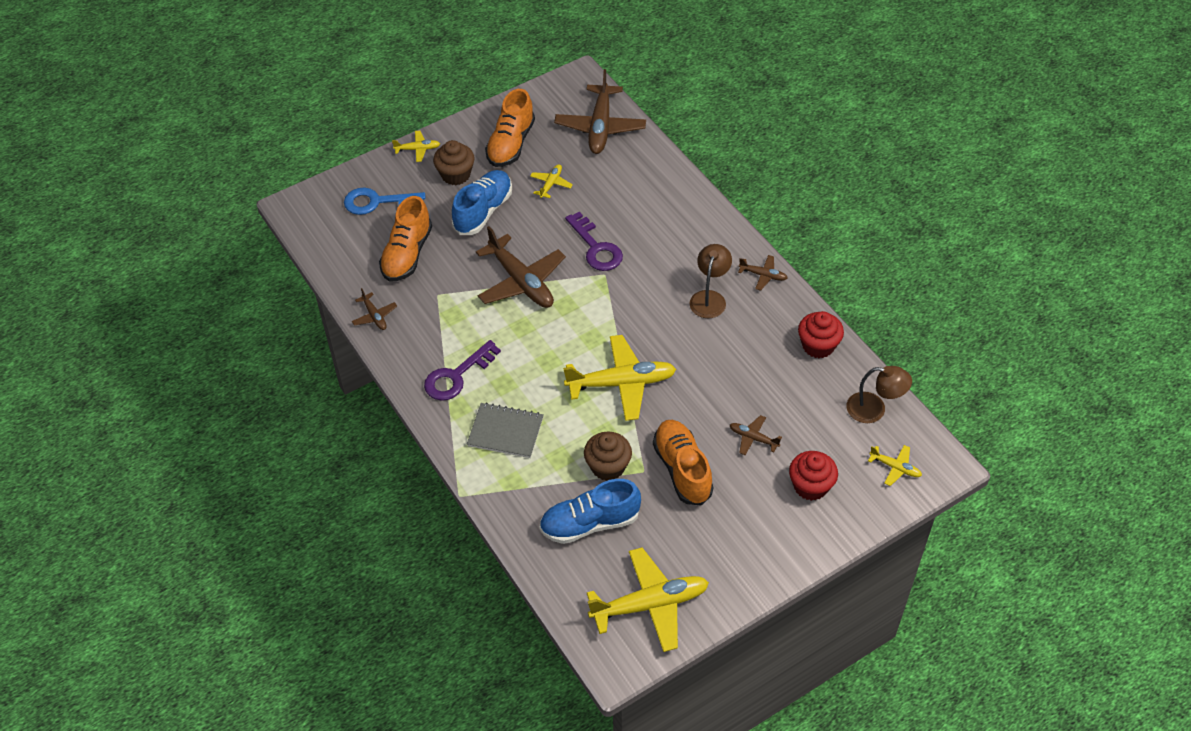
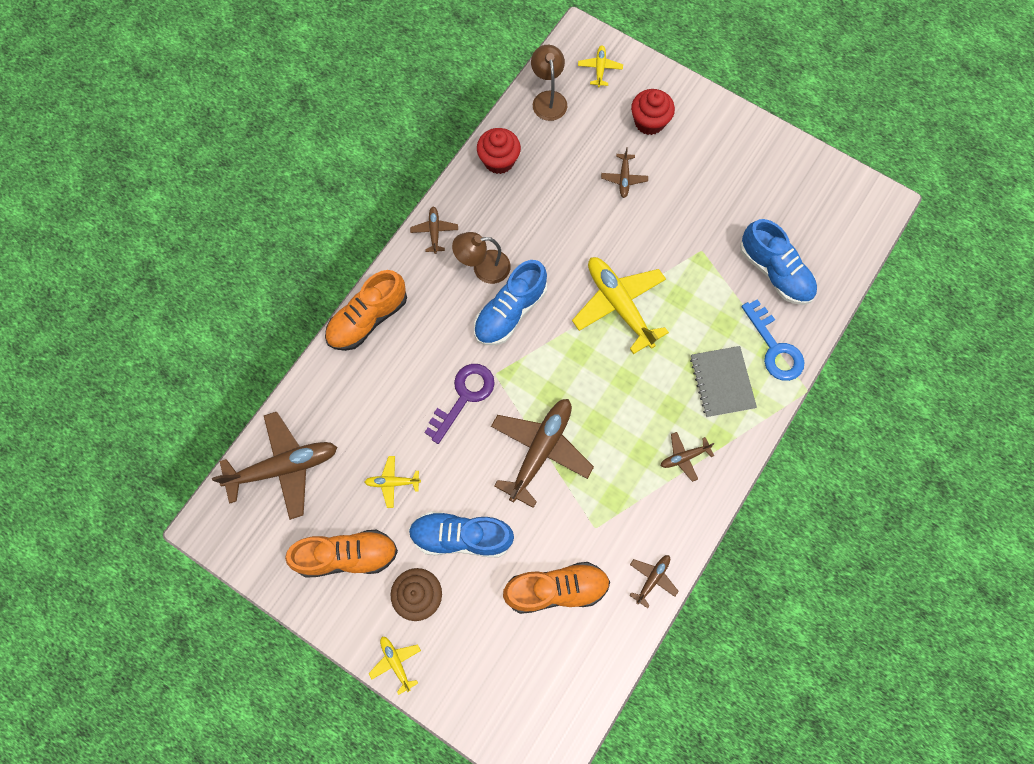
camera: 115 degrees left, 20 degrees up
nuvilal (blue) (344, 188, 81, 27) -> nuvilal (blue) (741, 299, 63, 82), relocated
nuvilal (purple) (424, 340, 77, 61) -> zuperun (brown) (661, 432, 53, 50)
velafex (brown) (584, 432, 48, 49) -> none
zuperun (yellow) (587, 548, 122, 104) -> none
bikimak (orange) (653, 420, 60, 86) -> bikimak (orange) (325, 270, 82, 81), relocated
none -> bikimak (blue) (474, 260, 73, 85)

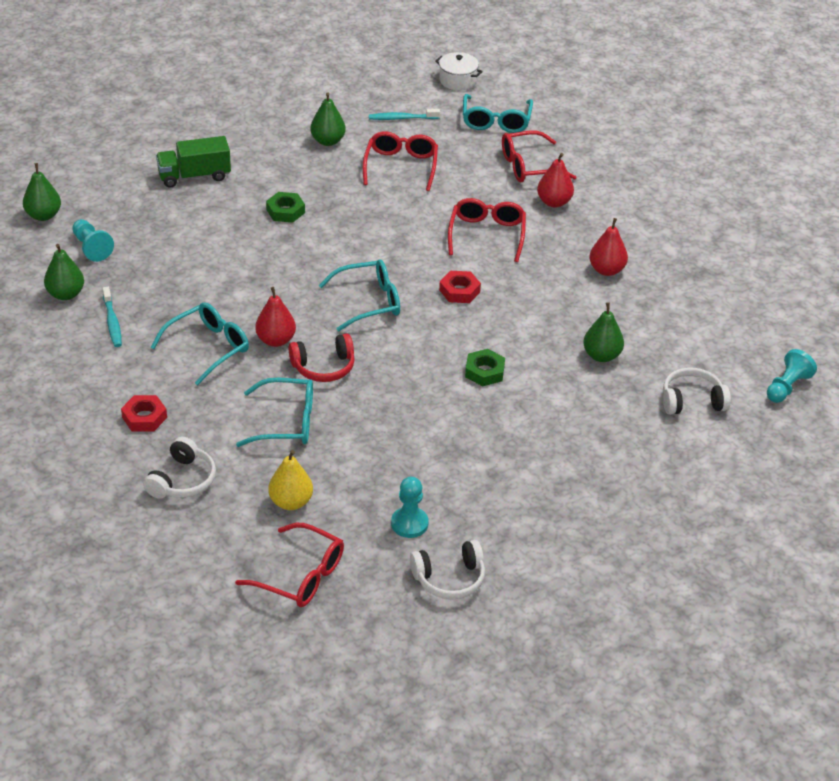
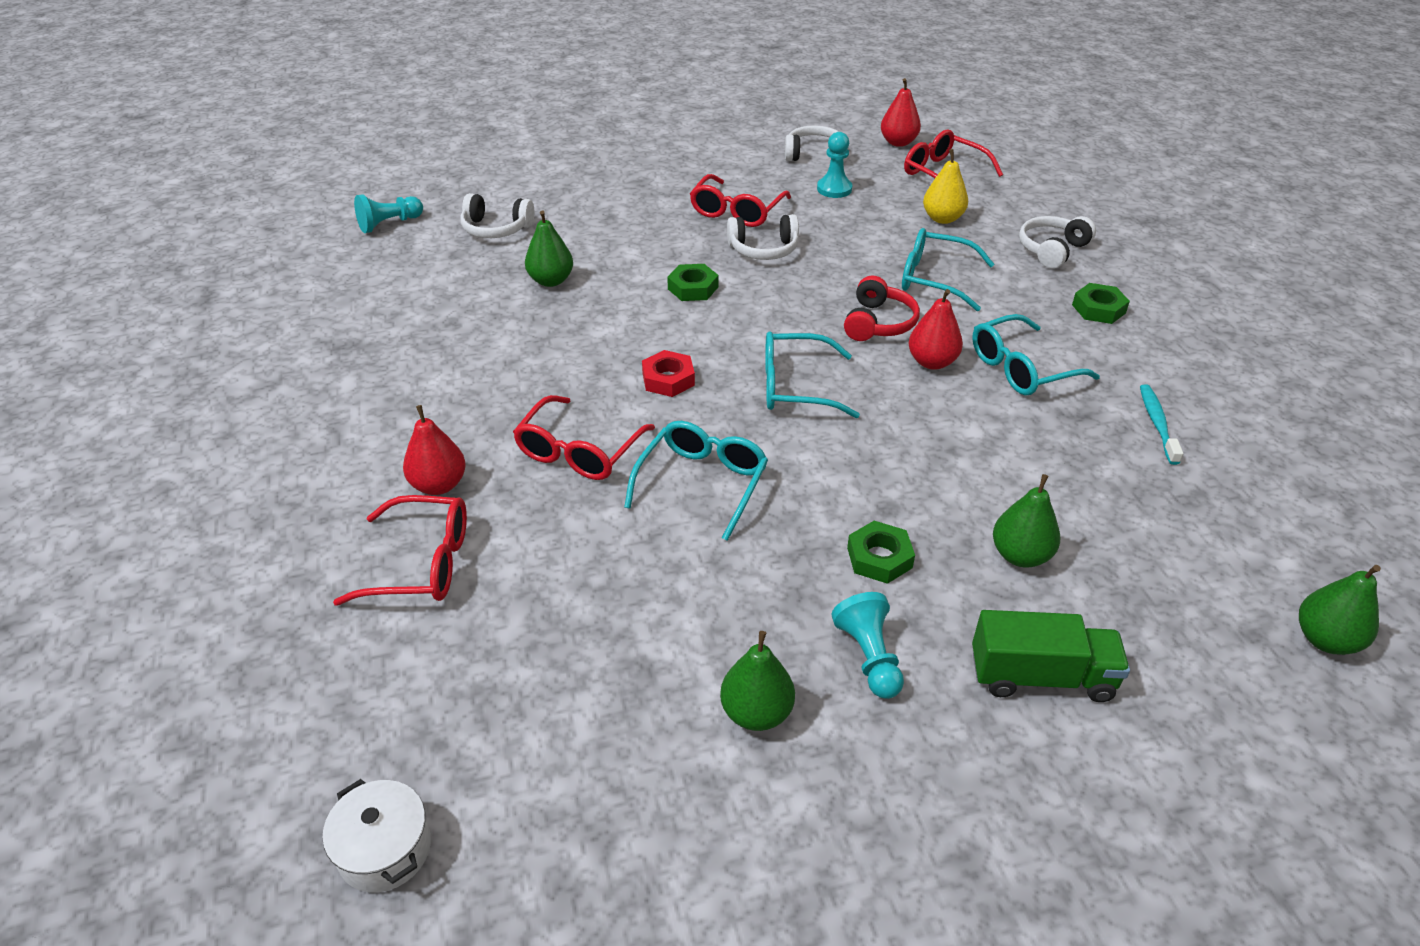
camera: 160 degrees left, 0 degrees up
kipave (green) (44, 244, 40, 56) -> kipave (green) (993, 474, 67, 94), relocated
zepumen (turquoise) (72, 219, 42, 43) -> zepumen (turquoise) (831, 592, 73, 107), relocated
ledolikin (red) (121, 395, 46, 36) -> ledolikin (green) (1072, 283, 58, 41)
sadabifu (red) (289, 333, 66, 49) -> sadabifu (red) (844, 276, 76, 65), 105 degrees clockwise
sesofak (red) (363, 131, 75, 60) -> sesofak (red) (690, 174, 101, 53), relocated
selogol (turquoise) (369, 109, 71, 11) -> none
sesofak (turquoise) (463, 94, 70, 39) -> sesofak (turquoise) (624, 421, 144, 120), relocated
kipave (red) (589, 218, 39, 58) -> kipave (red) (881, 78, 40, 69), relocated
none -> sadabifu (white) (727, 214, 72, 46)

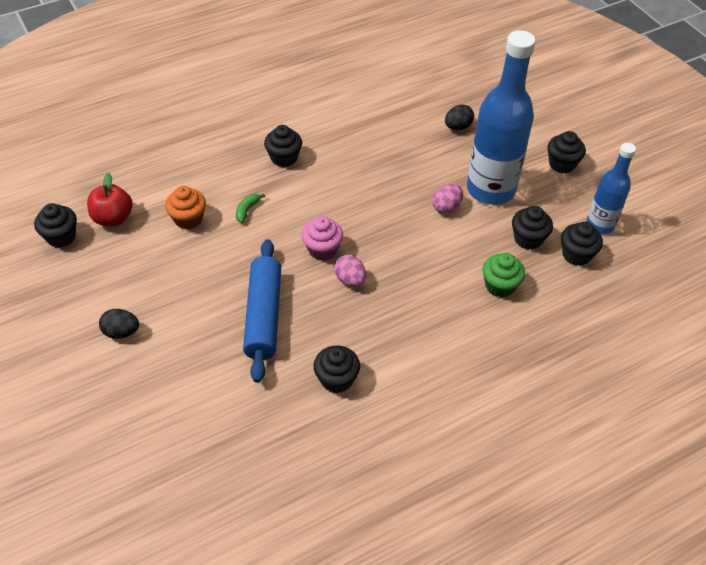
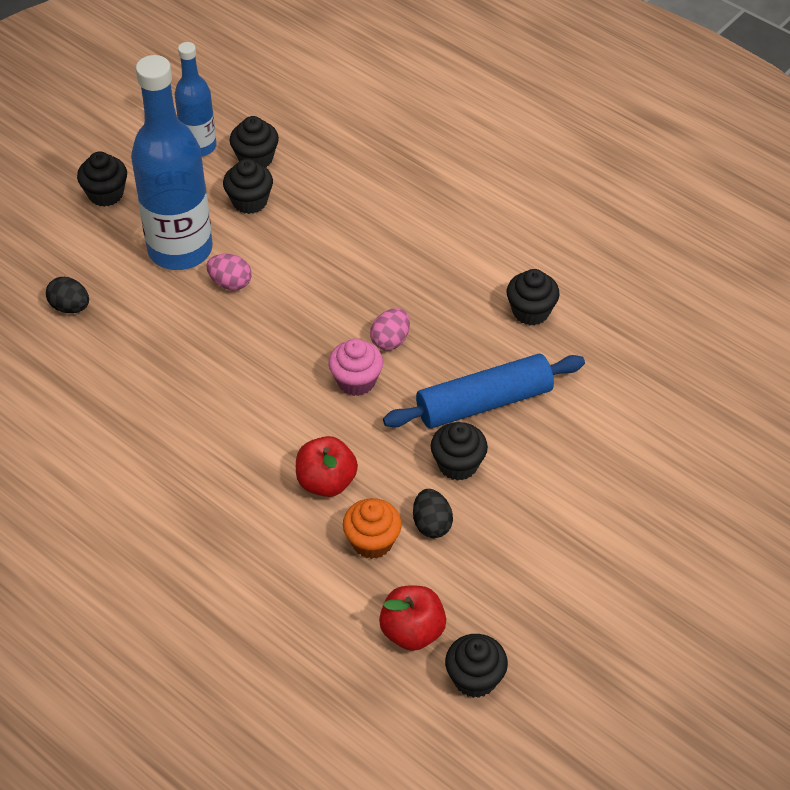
camera: 110 degrees left, 0 degrees up
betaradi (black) (99, 309, 40, 30) -> betaradi (black) (413, 489, 40, 49), relocated
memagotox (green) (236, 194, 29, 29) -> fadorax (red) (296, 436, 62, 61)
velafex (black) (264, 125, 38, 42) -> velafex (black) (431, 422, 57, 59), relocated
velafex (green) (482, 253, 43, 45) -> none

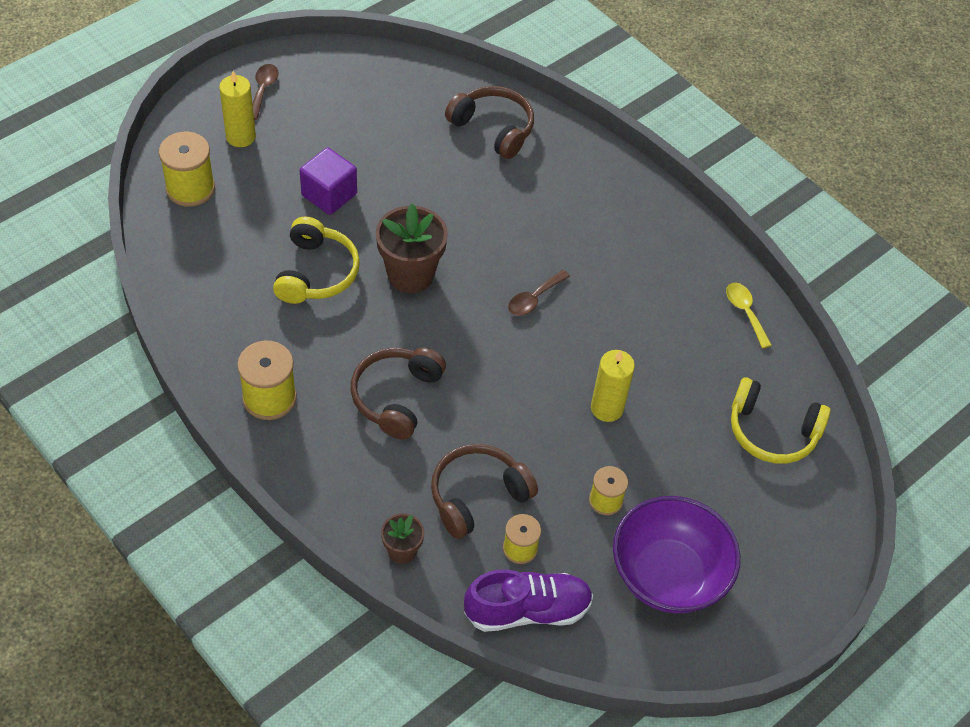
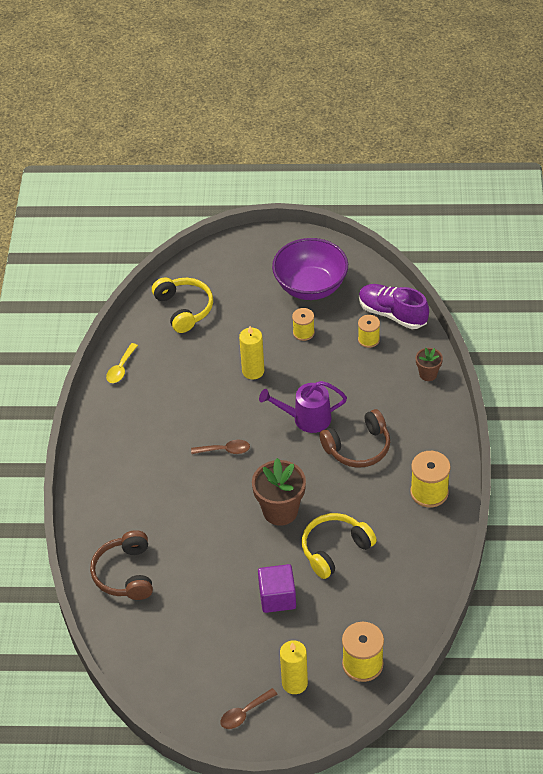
camera: 130 degrees left, 5 degrees down
sadabifu (brown) (431, 444, 107, 95) -> none
none -> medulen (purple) (259, 381, 88, 52)

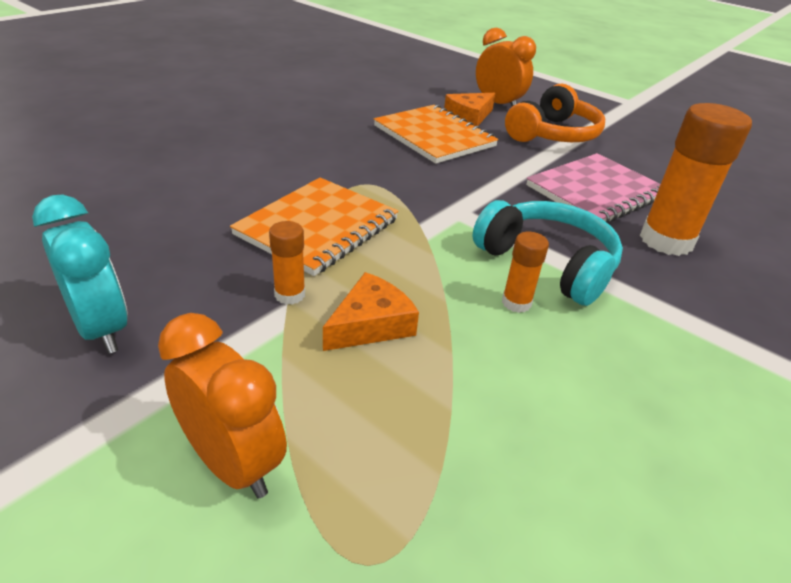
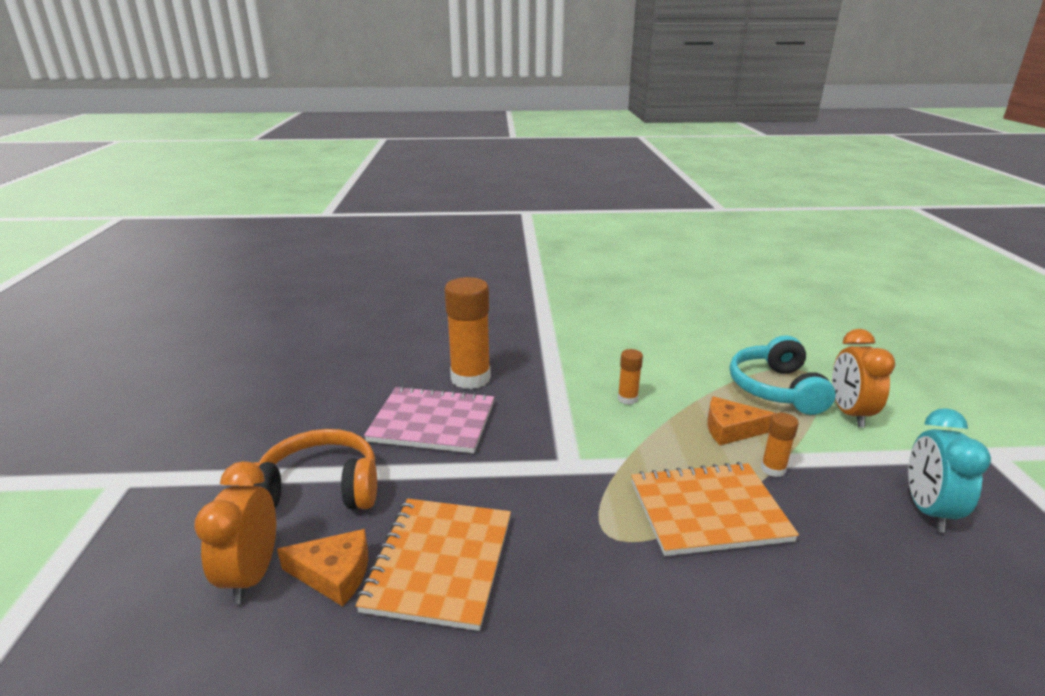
camera: 130 degrees left, 10 degrees down
sadabifu (turquoise) (472, 200, 151, 106) -> sadabifu (turquoise) (730, 335, 106, 80), relocated

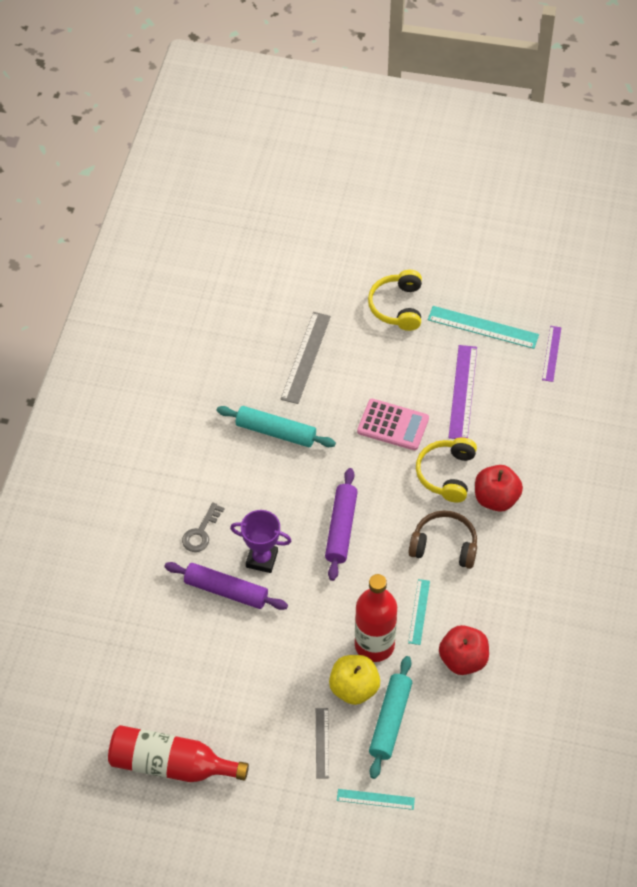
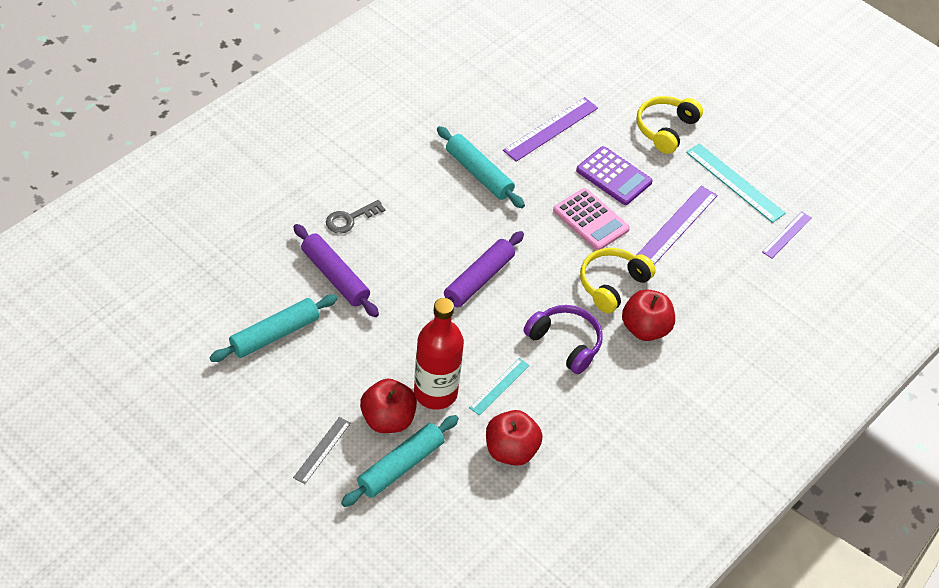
camera: 25 degrees right, 5 degrees down
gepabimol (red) (108, 725, 141, 57) -> none
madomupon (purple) (230, 510, 61, 63) -> none
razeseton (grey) (280, 312, 51, 92) -> razeseton (purple) (503, 97, 95, 65)
fadorax (yellow) (329, 655, 51, 50) -> fadorax (red) (360, 379, 57, 54)
razeseton (turquoise) (337, 789, 78, 21) -> none
sadabifu (brown) (408, 510, 69, 59) -> sadabifu (purple) (524, 305, 79, 69)
none -> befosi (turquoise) (209, 295, 128, 67)
none -> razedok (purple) (576, 146, 77, 59)

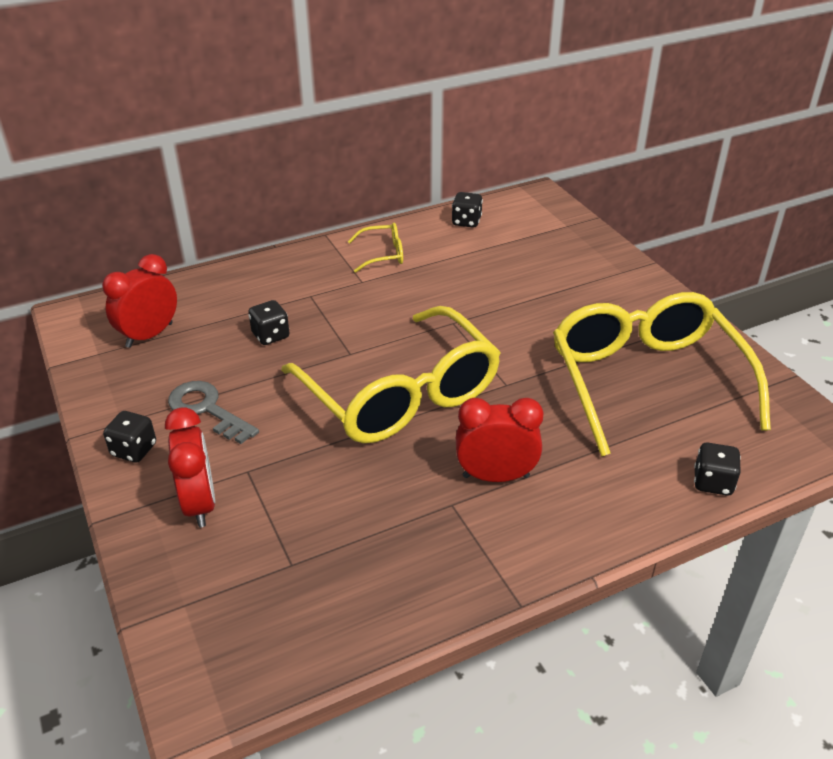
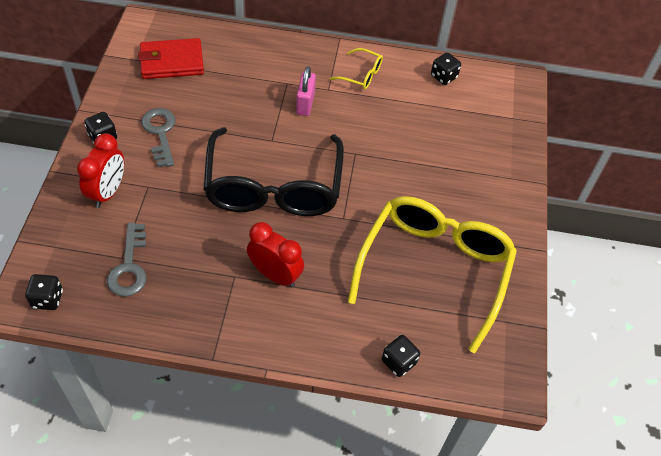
camera: 30 degrees right, 15 degrees up
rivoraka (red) (102, 254, 75, 94) -> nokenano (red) (138, 38, 66, 41)
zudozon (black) (248, 300, 41, 45) -> zudozon (black) (25, 274, 38, 36), relocated
sesofak (yellow) (281, 306, 220, 137) -> sesofak (black) (203, 127, 141, 89)
none -> nuvilal (grey) (107, 223, 40, 74)
none -> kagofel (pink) (296, 66, 20, 50)

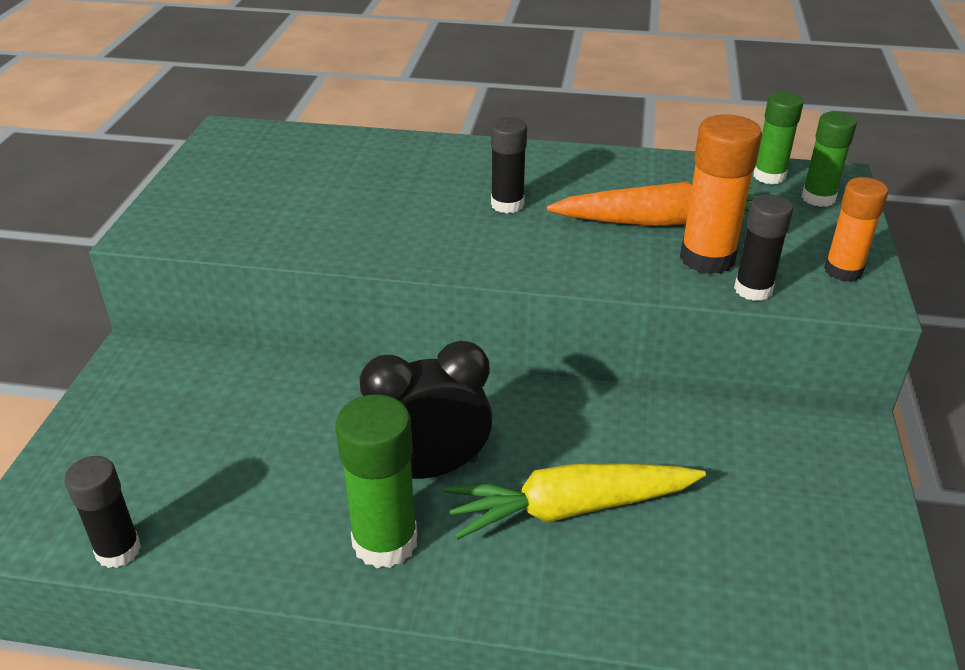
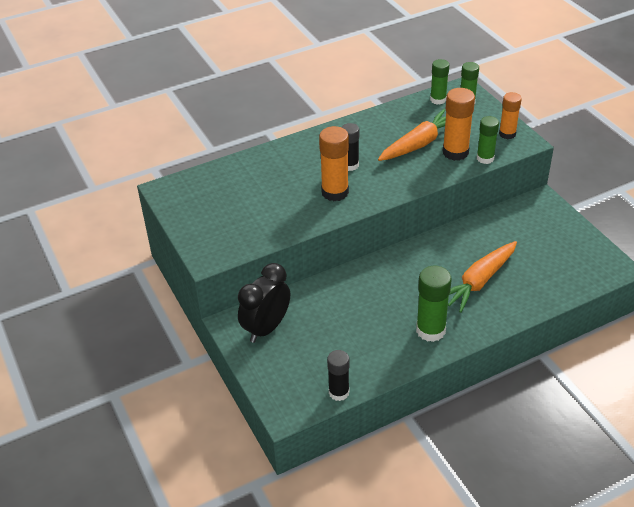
camera: 35 degrees left, 5 degrees up
rivoraka (black) (360, 340, 133, 139) -> rivoraka (black) (238, 263, 52, 80), relocated
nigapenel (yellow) (444, 463, 262, 77) -> nigapenel (orange) (448, 241, 69, 72)
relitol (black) (734, 194, 59, 107) -> relitol (green) (477, 116, 22, 48)
none -> relitol (orange) (319, 126, 30, 75)

